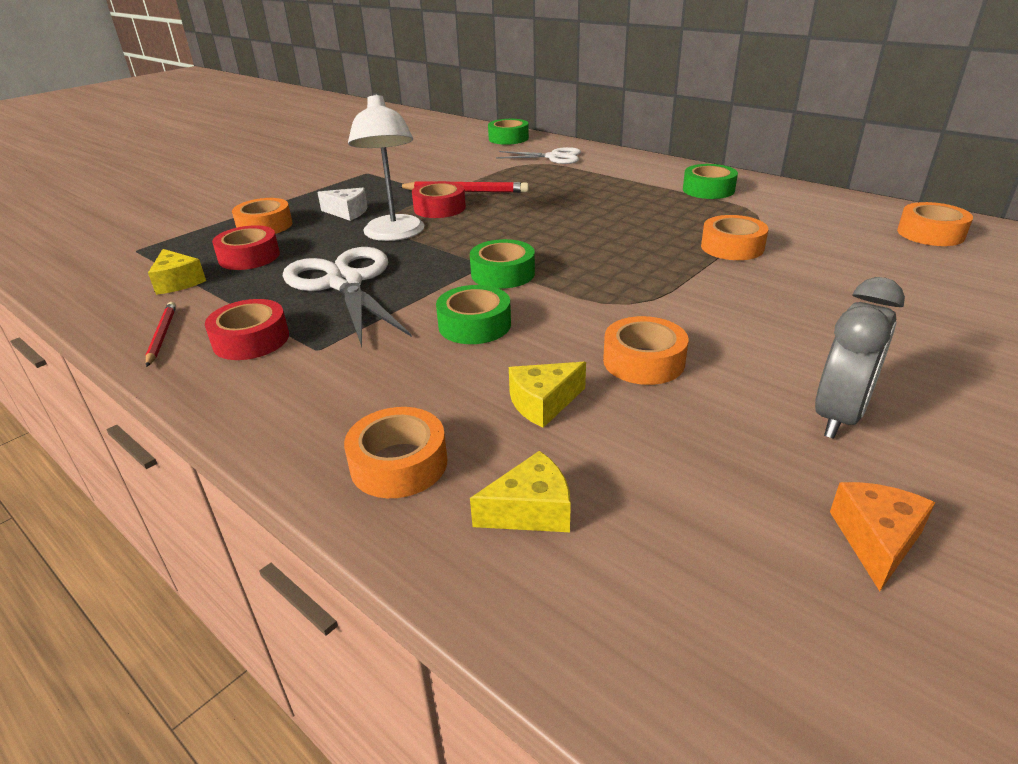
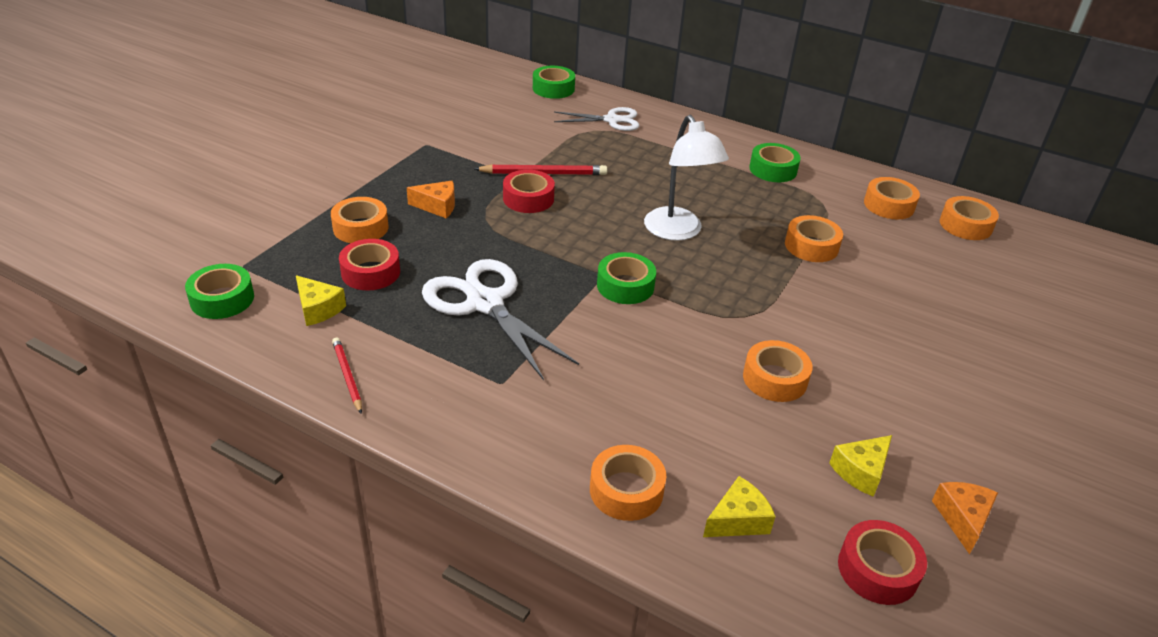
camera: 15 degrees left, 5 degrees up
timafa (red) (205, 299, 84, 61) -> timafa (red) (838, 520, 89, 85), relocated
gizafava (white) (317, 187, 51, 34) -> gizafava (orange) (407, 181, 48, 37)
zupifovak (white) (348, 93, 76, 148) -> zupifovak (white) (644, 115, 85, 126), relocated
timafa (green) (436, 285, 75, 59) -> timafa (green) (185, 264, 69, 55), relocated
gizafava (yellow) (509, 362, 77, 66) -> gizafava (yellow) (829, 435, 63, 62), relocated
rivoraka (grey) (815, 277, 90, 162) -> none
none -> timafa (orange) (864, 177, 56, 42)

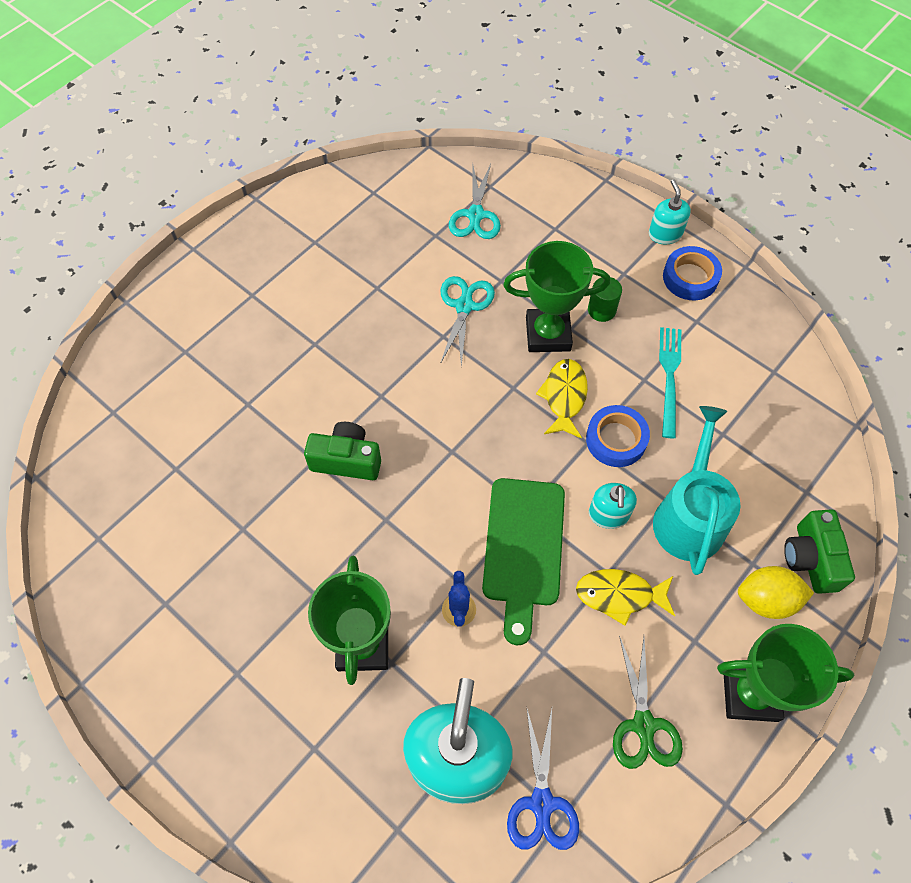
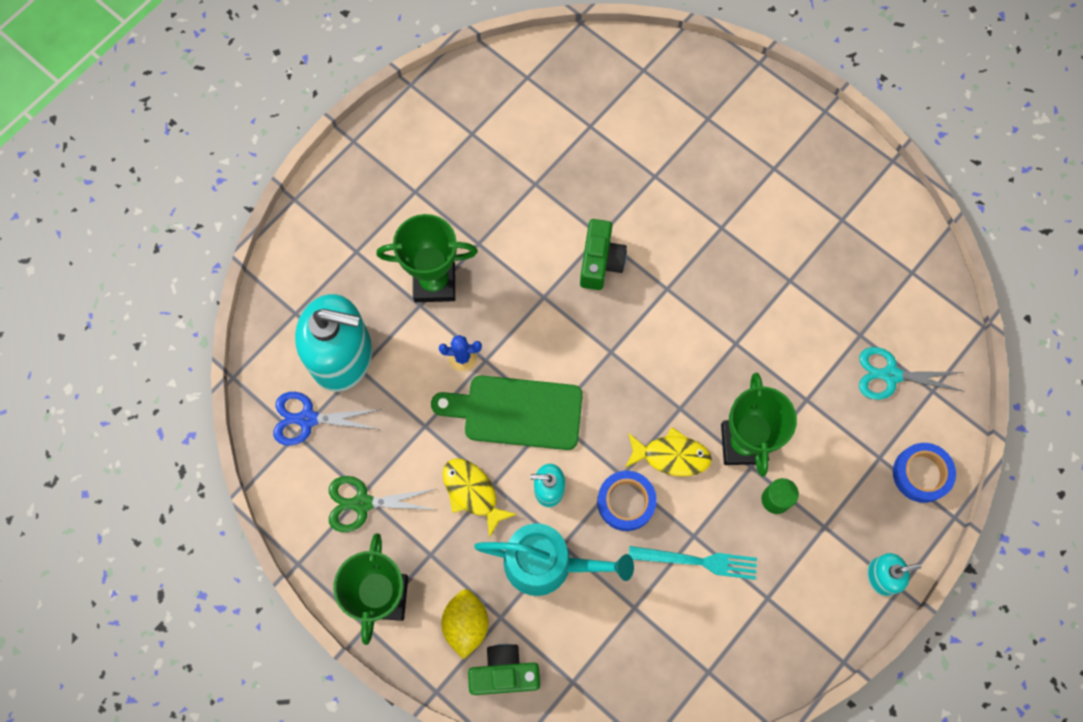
camera: 90 degrees right, 10 degrees up
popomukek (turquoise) (440, 276, 55, 90) -> none
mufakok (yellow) (576, 569, 99, 57) -> mufakok (yellow) (443, 459, 74, 79), 45 degrees counterclockwise
timafa (blue) (663, 246, 59, 54) -> timafa (blue) (893, 443, 63, 60), relocated

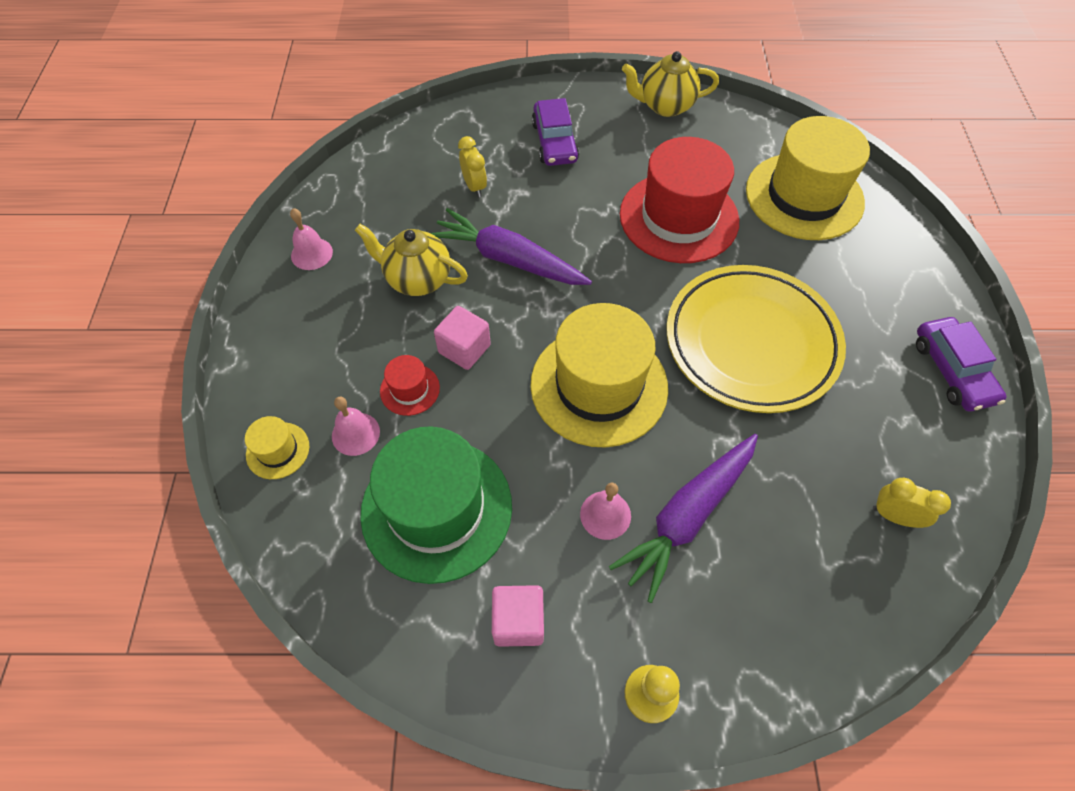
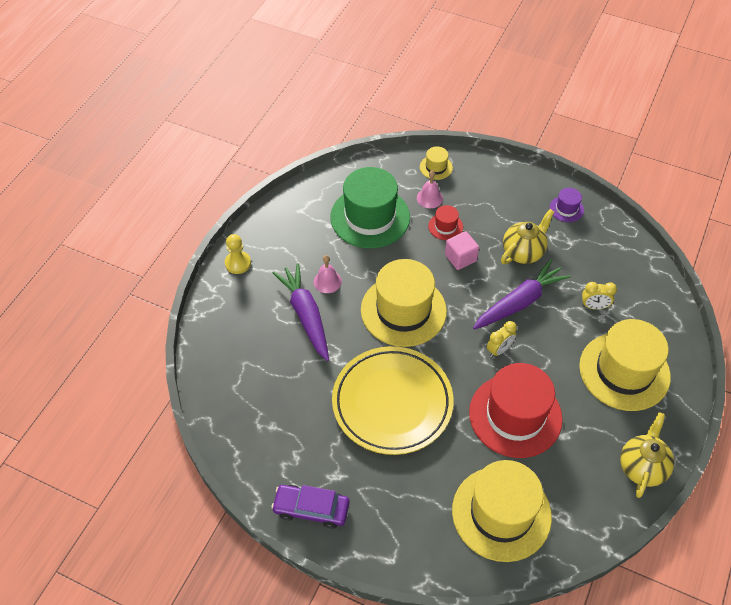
camera: 115 degrees right, 5 degrees down
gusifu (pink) (290, 208, 43, 62) -> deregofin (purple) (549, 188, 35, 34)
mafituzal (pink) (492, 585, 52, 62) -> none
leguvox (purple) (532, 98, 47, 68) -> deregofin (yellow) (579, 319, 92, 92)
rivoraka (yellow) (873, 478, 78, 50) -> rivoraka (yellow) (487, 321, 30, 36), relocated

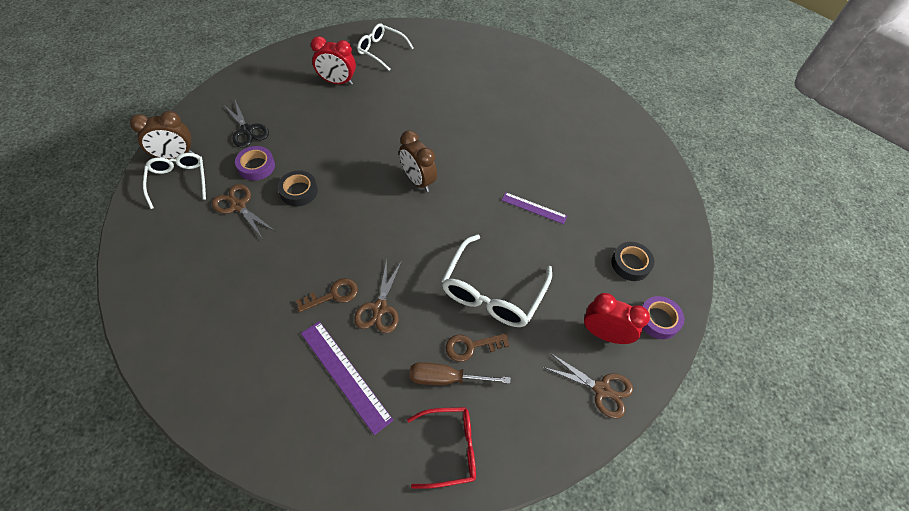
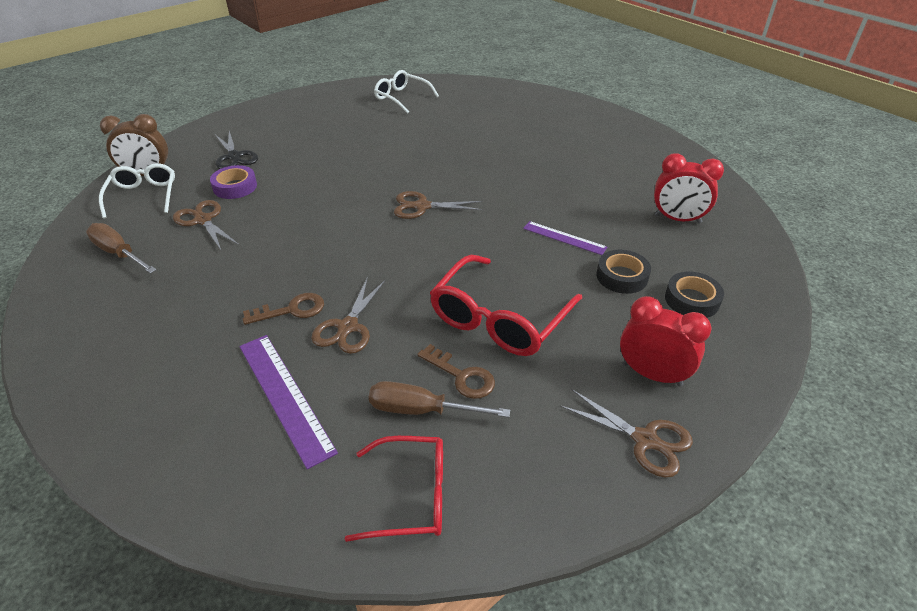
camera: 10 degrees right, 15 degrees down
timafa (black) (278, 171, 40, 35) -> timafa (black) (596, 250, 55, 44), relocated
rivoraka (red) (311, 36, 45, 49) -> rivoraka (red) (654, 153, 70, 70), relocated
rivoraka (brown) (399, 130, 38, 62) -> popomukek (brown) (394, 191, 89, 28)
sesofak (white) (441, 235, 111, 92) -> sesofak (red) (430, 255, 152, 101)
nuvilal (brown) (446, 333, 63, 29) -> nuvilal (brown) (417, 344, 78, 55), 135 degrees counterclockwise
timafa (purple) (642, 296, 42, 43) -> none
none -> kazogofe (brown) (86, 223, 71, 51)

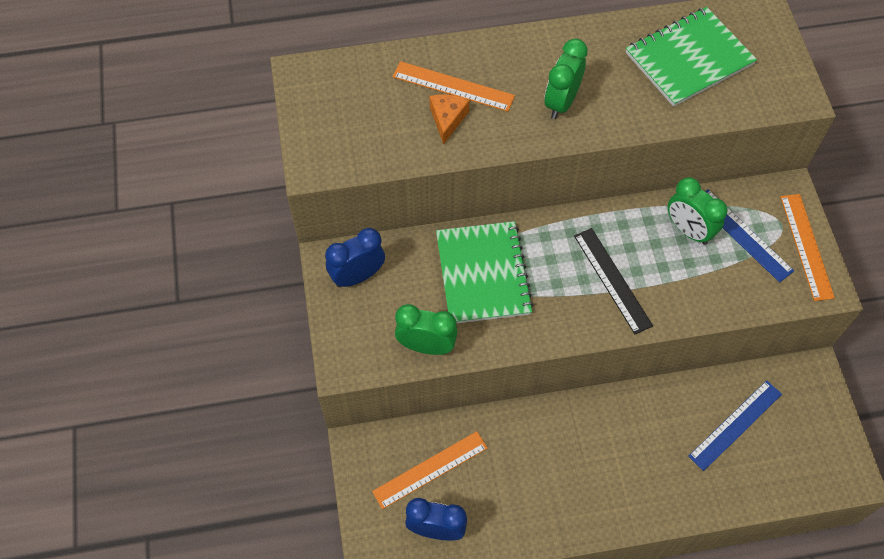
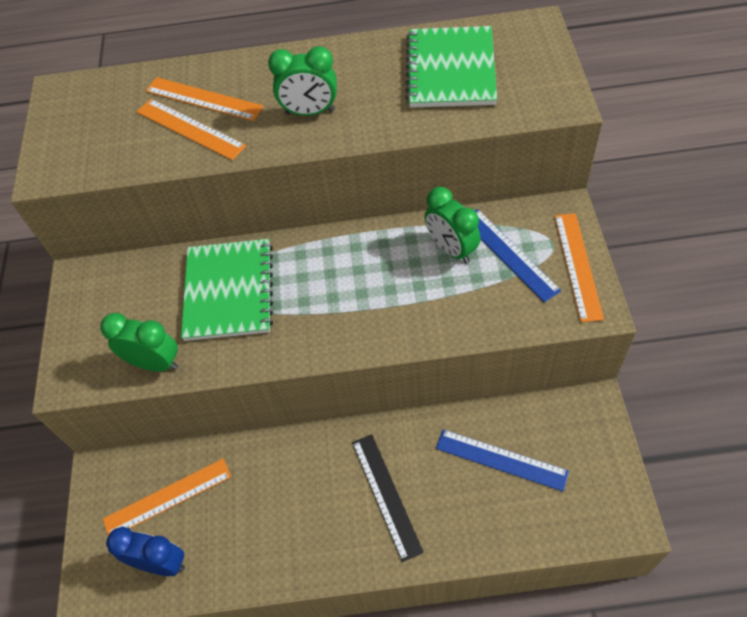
camera: 10 degrees right, 5 degrees down
rivoraka (blue) (325, 228, 60, 59) -> none
gizafava (orange) (430, 94, 39, 51) -> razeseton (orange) (136, 99, 110, 61)
rivoraka (green) (544, 39, 44, 80) -> rivoraka (green) (268, 46, 69, 70), 120 degrees counterclockwise
razeseton (black) (574, 228, 79, 106) -> razeseton (black) (352, 434, 72, 128), relocated
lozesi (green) (626, 7, 131, 100) -> lozesi (green) (406, 26, 91, 82), 60 degrees counterclockwise
razeseton (blue) (688, 380, 94, 91) -> razeseton (blue) (436, 429, 133, 62), 60 degrees clockwise

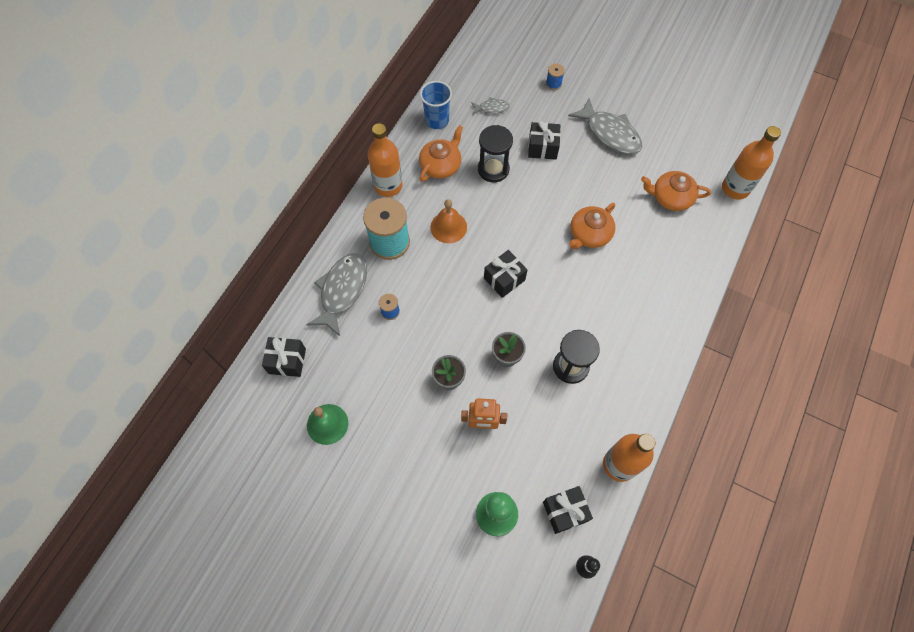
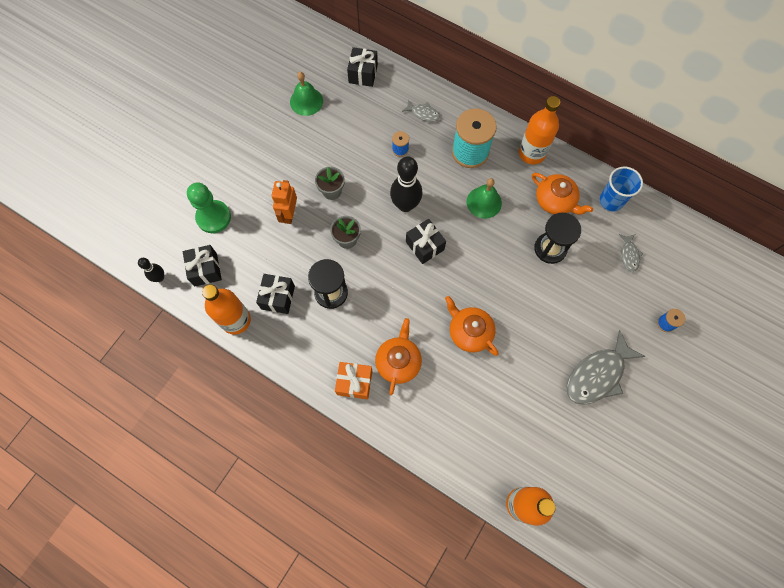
camera: 95 degrees right, 5 degrees up
mufakok (grey) (306, 253, 61, 83) -> mufakok (grey) (402, 100, 38, 22), x0.49
gusifu (orange) (431, 199, 36, 44) -> gusifu (green) (467, 178, 35, 41)
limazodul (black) (528, 121, 33, 39) -> limazodul (black) (256, 274, 39, 40), relocated
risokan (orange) (641, 171, 70, 40) -> risokan (orange) (375, 318, 47, 77), relocated
none -> limazodul (orange) (335, 362, 37, 38)
none -> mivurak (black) (390, 156, 32, 56)

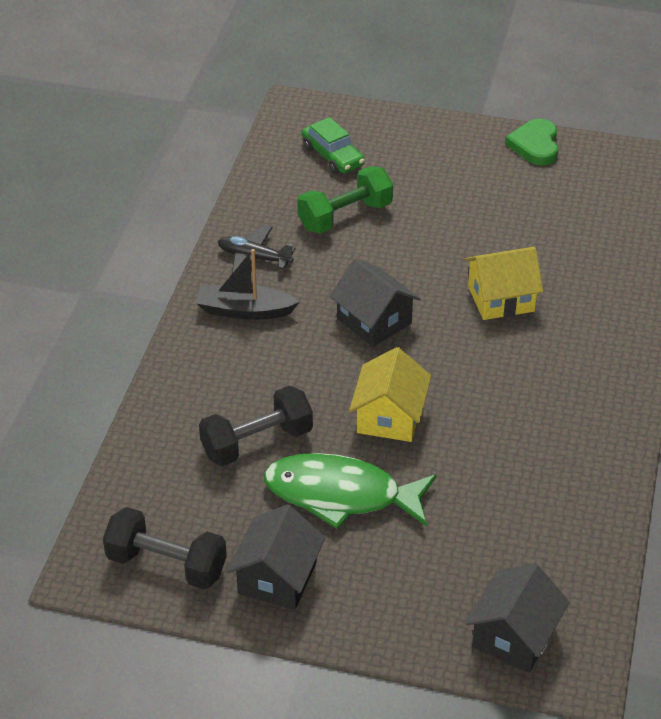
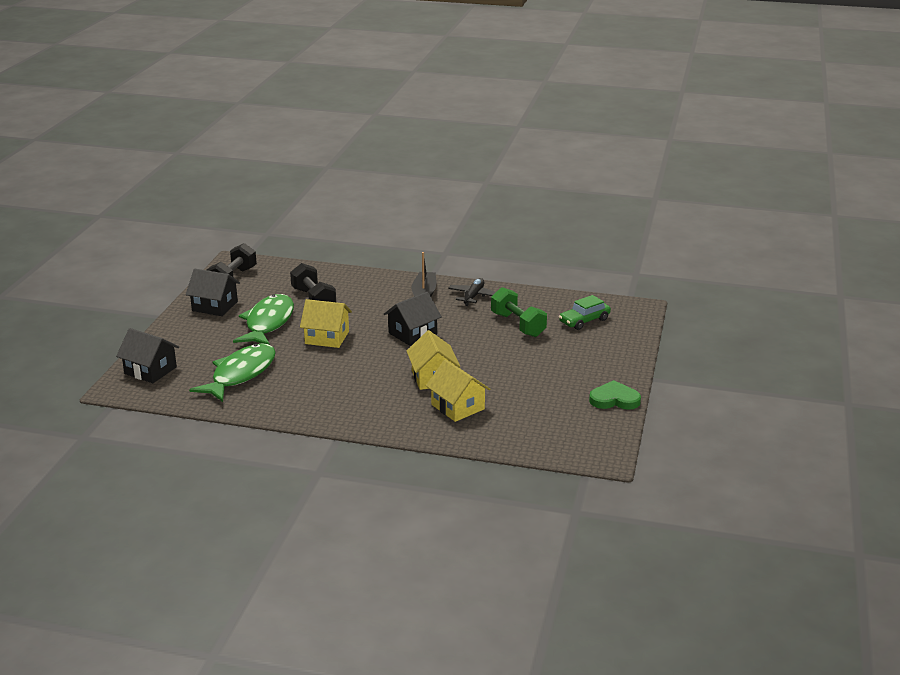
camera: 90 degrees right, 15 degrees down
none -> mufakok (green) (189, 343, 87, 59)
none -> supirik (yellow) (426, 359, 64, 63)

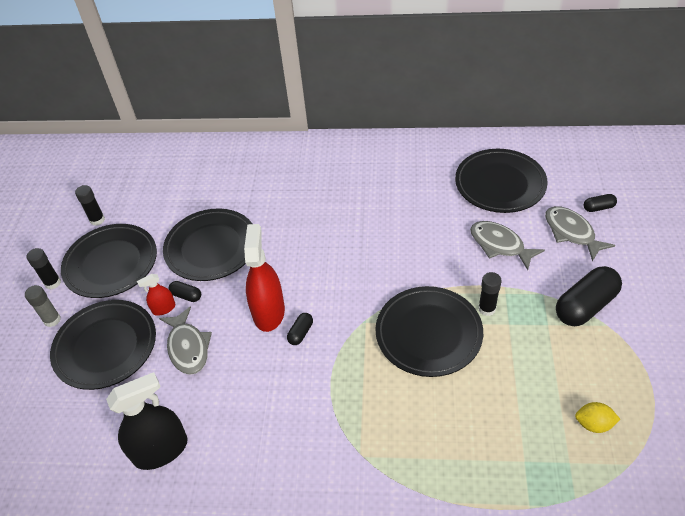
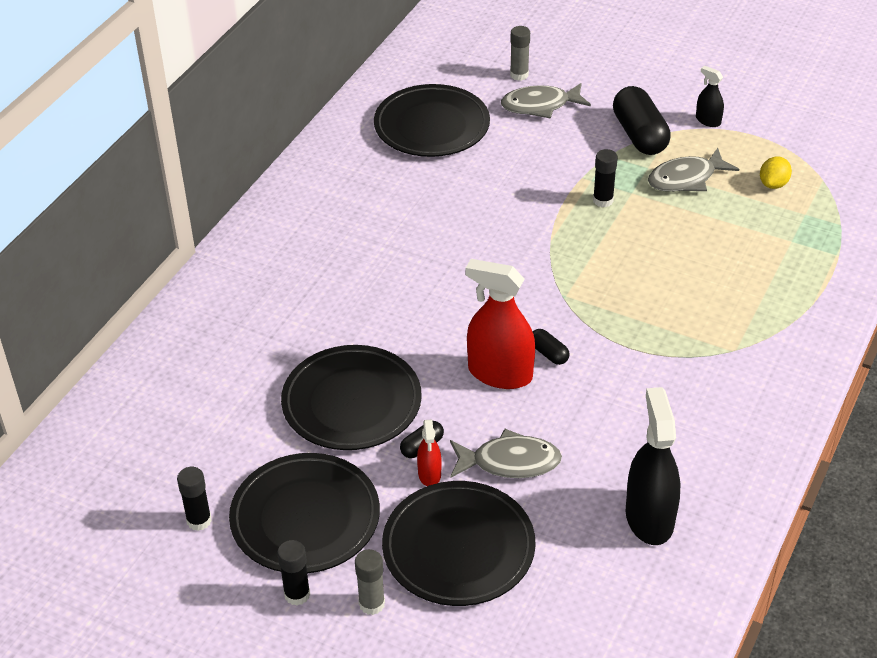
camera: 70 degrees left, 5 degrees down
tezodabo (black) (375, 286, 108, 91) -> none
mufakok (grey) (470, 221, 75, 49) -> mufakok (grey) (648, 148, 91, 44), relocated
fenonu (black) (584, 194, 33, 18) -> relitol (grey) (510, 26, 20, 55)
none -> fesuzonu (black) (696, 66, 28, 61)

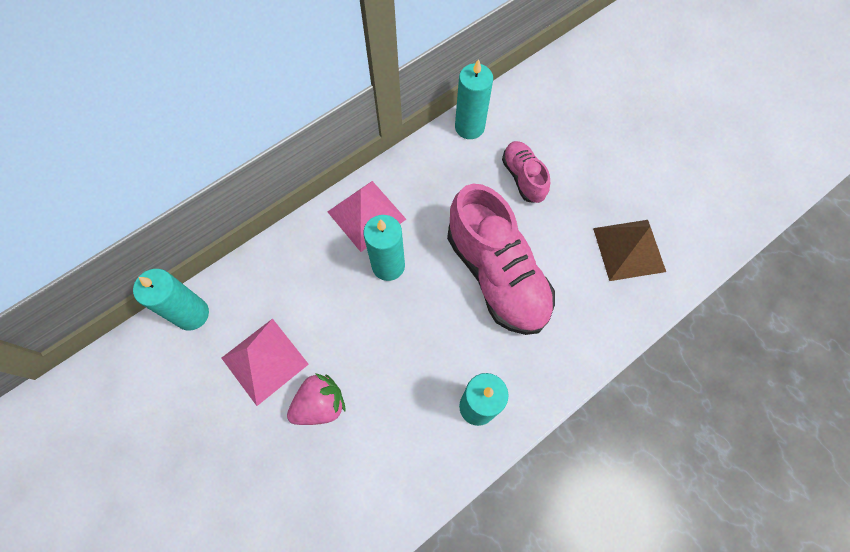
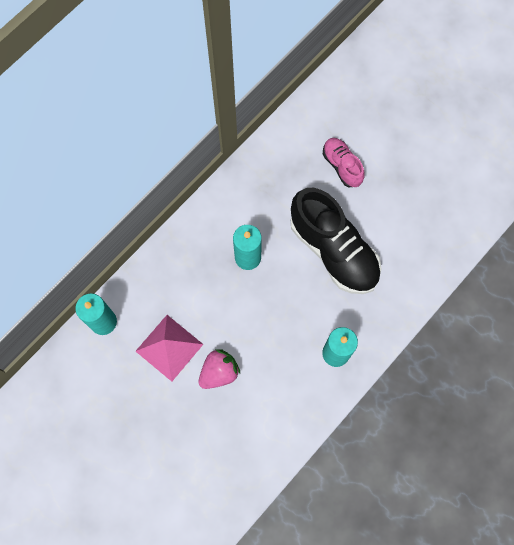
camera: 10 degrees left, 5 degrees up
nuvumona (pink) (328, 181, 78, 71) -> none
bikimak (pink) (447, 184, 108, 151) -> bikimak (black) (291, 188, 90, 106)
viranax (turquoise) (455, 59, 38, 80) -> none
nuvumona (brown) (593, 220, 73, 61) -> none

